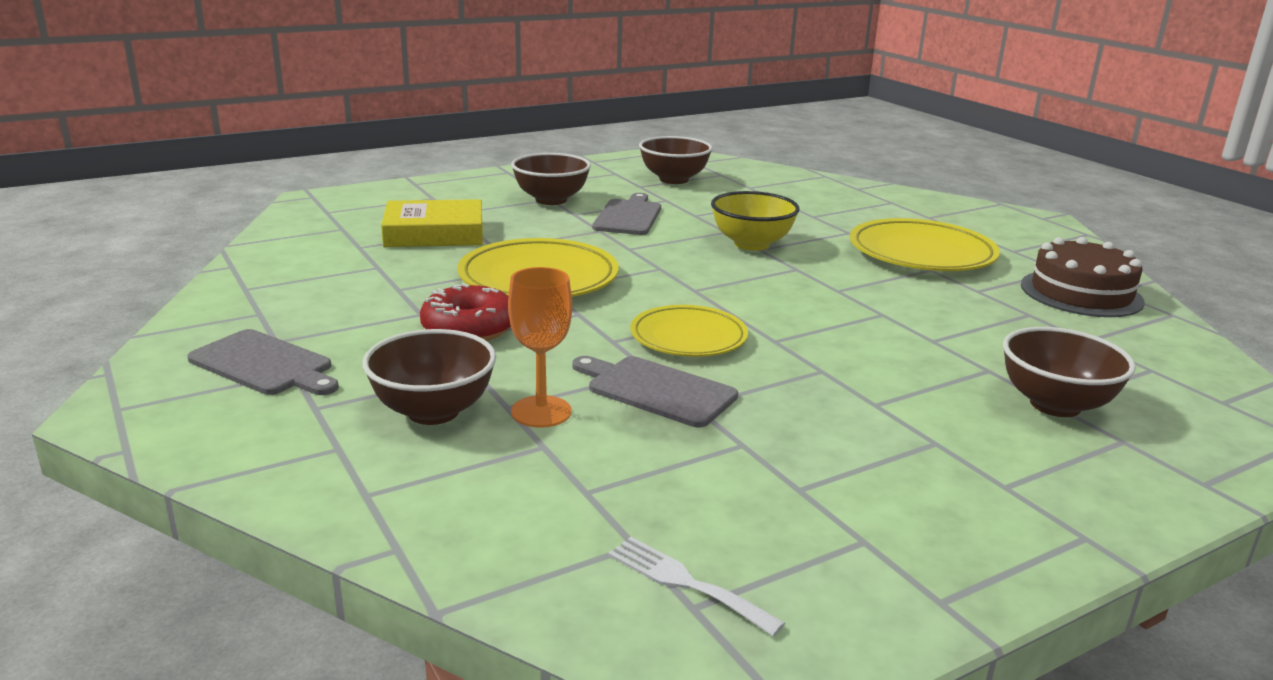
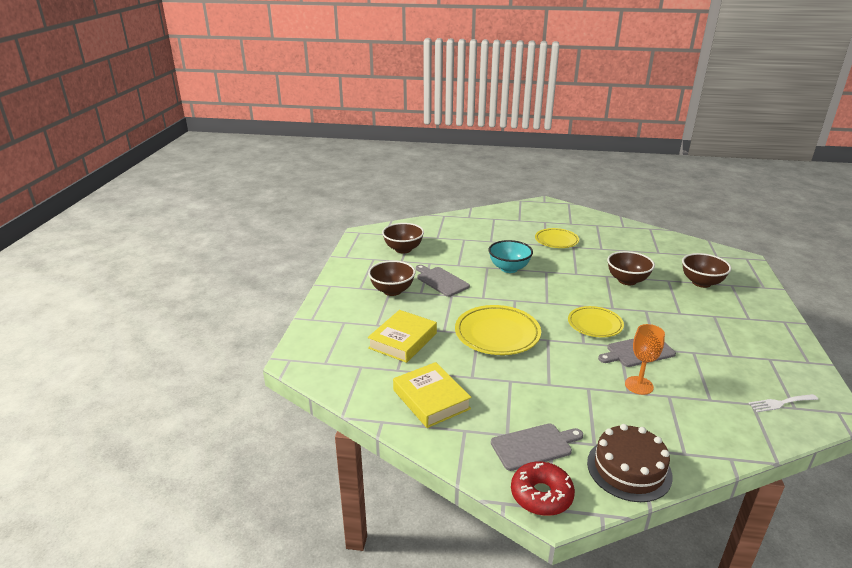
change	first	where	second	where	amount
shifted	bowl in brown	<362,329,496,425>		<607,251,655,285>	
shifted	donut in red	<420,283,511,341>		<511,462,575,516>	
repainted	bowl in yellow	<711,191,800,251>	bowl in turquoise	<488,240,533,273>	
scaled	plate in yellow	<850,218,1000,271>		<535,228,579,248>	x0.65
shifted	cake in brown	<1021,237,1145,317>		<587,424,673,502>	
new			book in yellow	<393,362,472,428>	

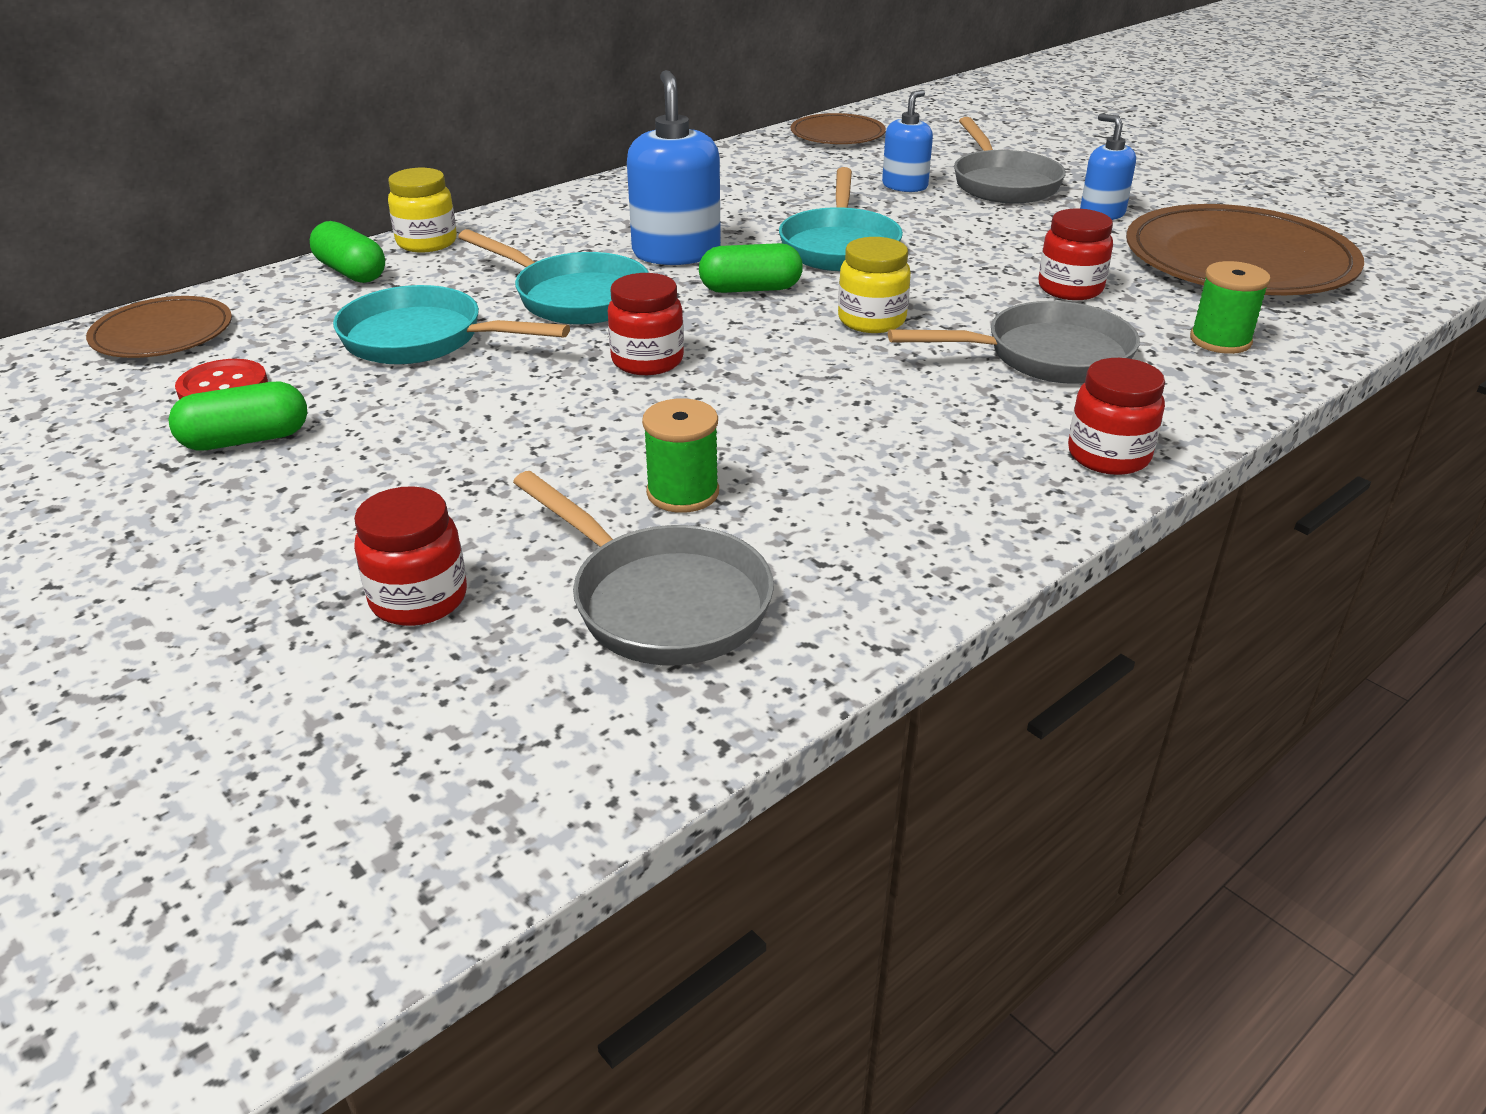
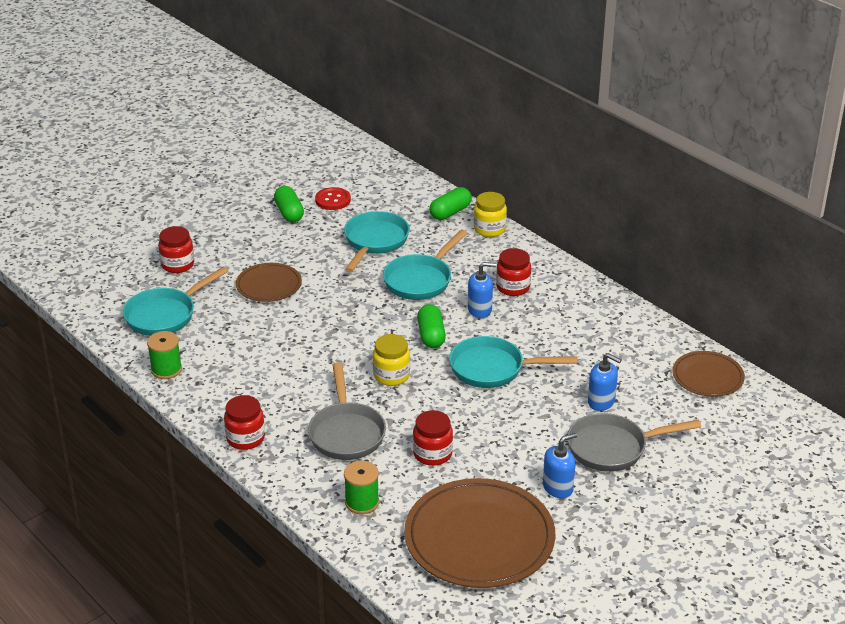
change	first	where	second	where	amount
shifted	plate in brown	<86,296,232,358>		<236,263,302,302>	
repainted	pan in grey	<513,471,774,665>	pan in turquoise	<123,267,228,336>	
shifted	jar in red	<608,273,684,375>		<496,248,531,296>	
scaled	soap dispenser in blue	<627,70,721,265>		<468,262,497,318>	x0.60
shifted	spool in green	<642,398,719,513>		<147,331,182,379>	

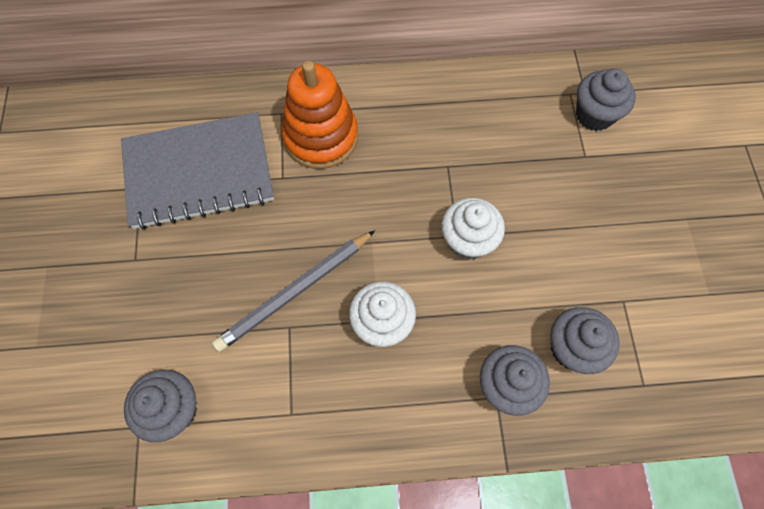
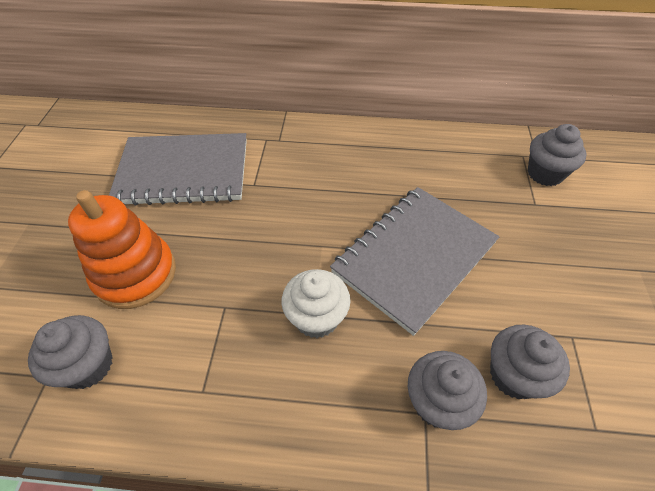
change	first	where	second	where	amount
gone	pencil in grey	<212,230,375,352>			
shifted	stacking toy in orange	<281,61,358,169>		<68,190,176,309>	
swapped	cupcake in white	<441,198,505,260>	notebook in grey	<330,187,499,336>	

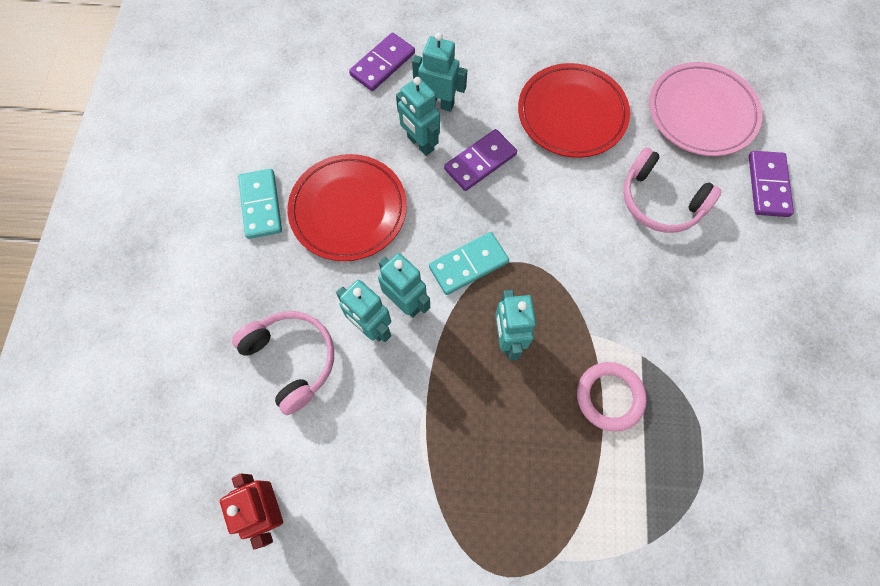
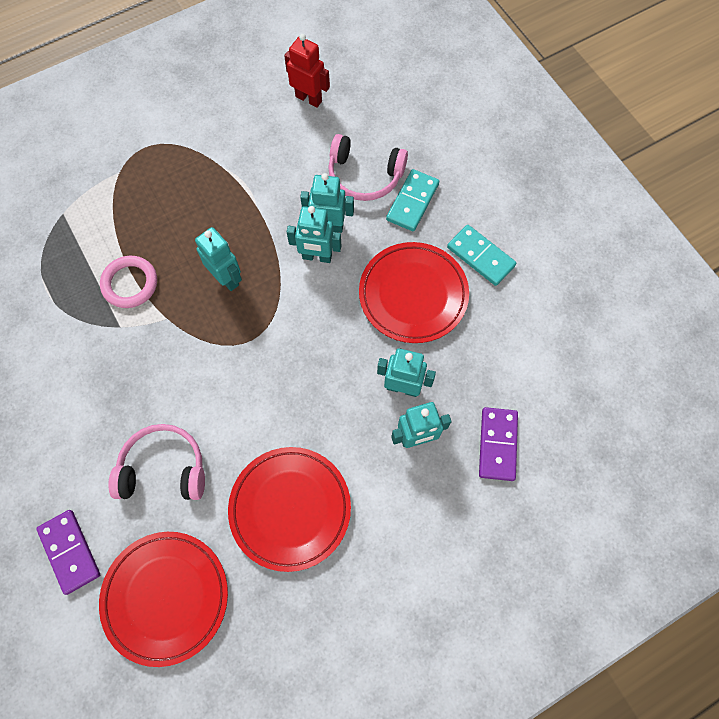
change	first	where	second	where	amount
shifted	domino in turquoise	<429,232,509,295>		<386,169,439,231>	
gone	domino in purple	<444,129,517,191>			
repainted	plate in pink	<649,62,762,156>	plate in red	<99,532,228,667>	

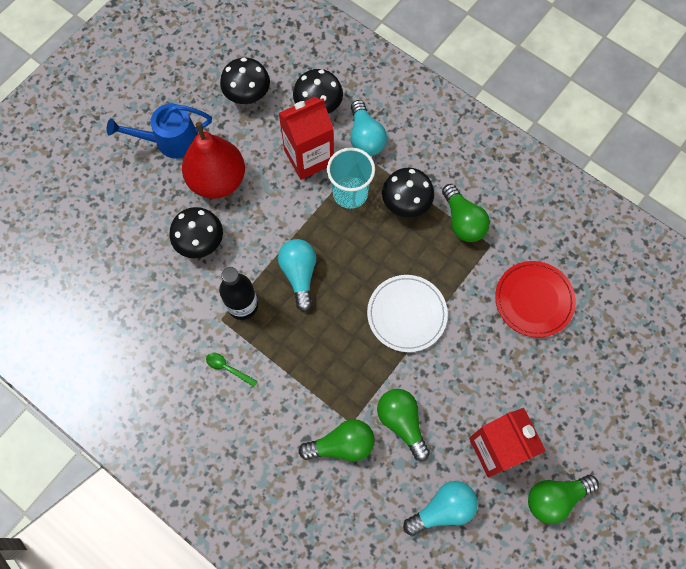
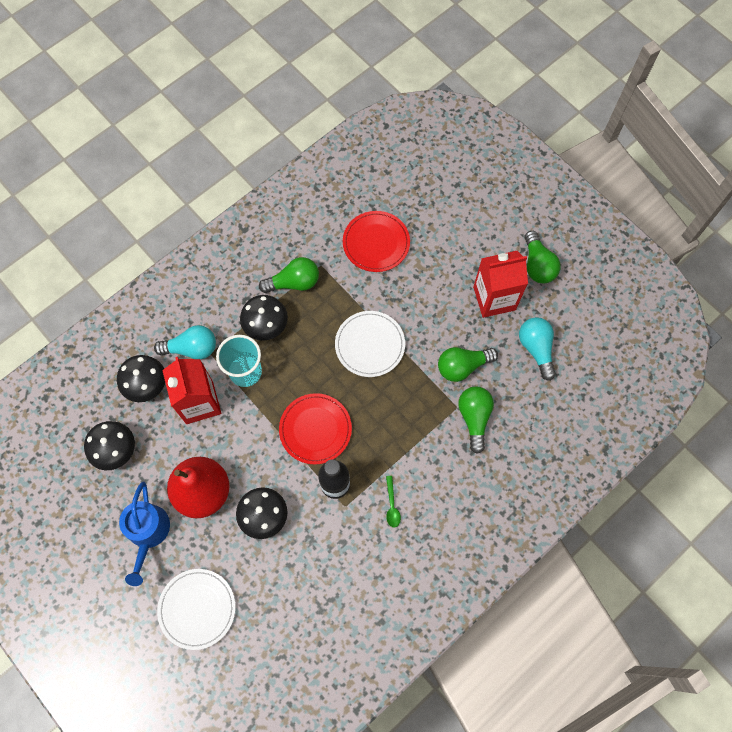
change	first	where	second	where	amount
rotated	spoon in green	<206,353,258,387>		<386,476,401,528>	45 degrees counterclockwise
swapped	light bulb in turquoise	<278,239,316,312>	plate in red	<279,393,352,464>	
new			plate in white	<157,569,236,650>	

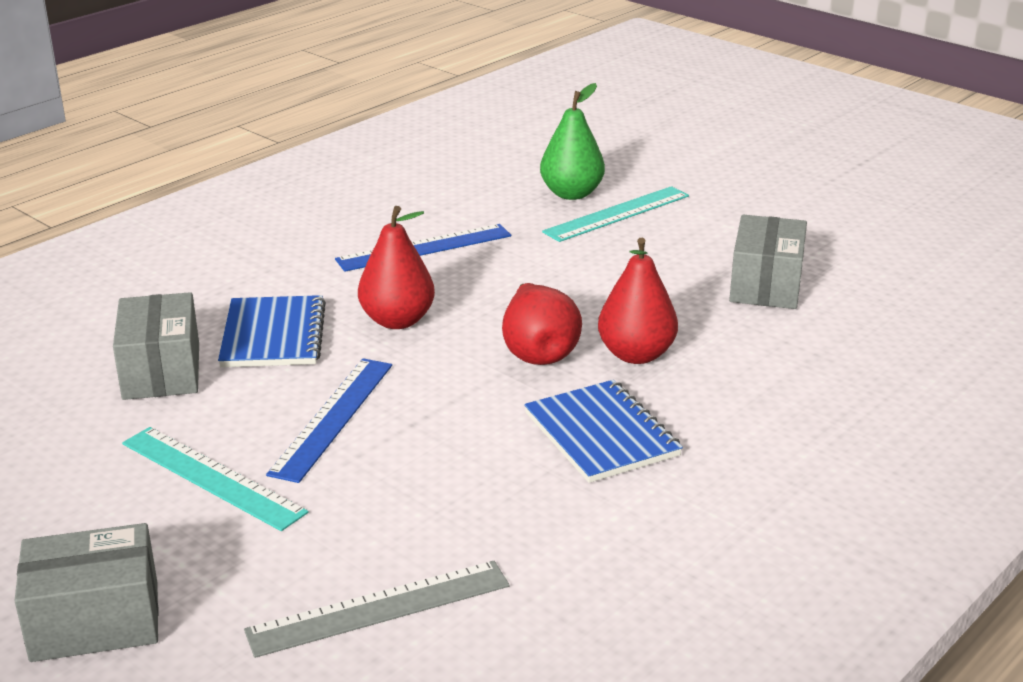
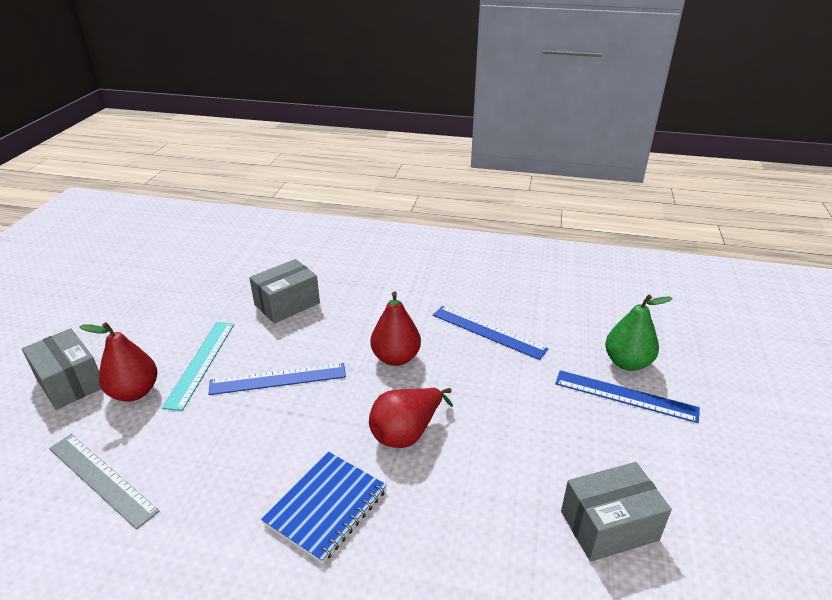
change	first	where	second	where	amount
gone	notebook in blue	<218,295,326,367>			
repainted	ruler in turquoise	<542,186,689,242>	ruler in blue	<555,370,700,423>	
shifted	pear in red	<598,238,678,364>		<80,322,157,402>	

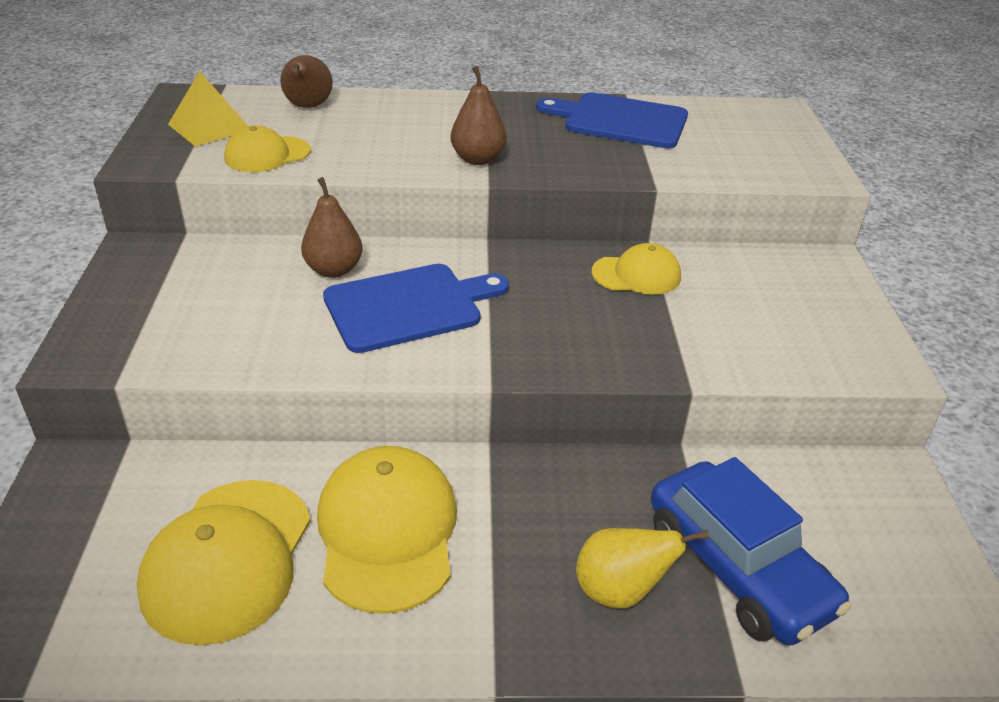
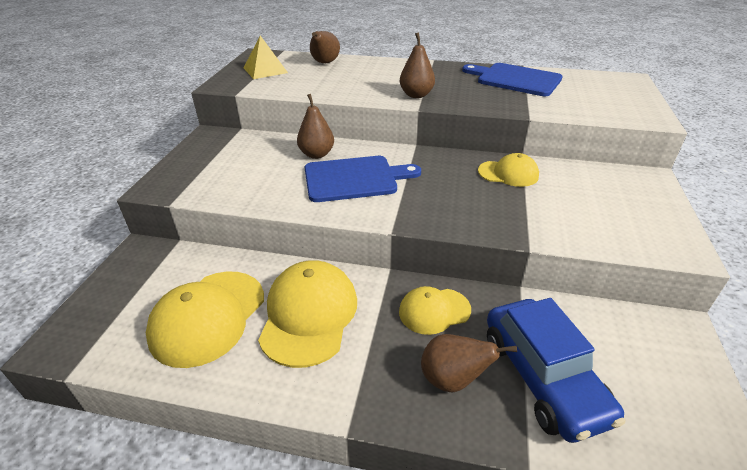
change	first	where	second	where	amount
shifted	cap in yellow	<224,126,311,172>		<399,286,471,335>	
repainted	pear in yellow	<576,528,709,609>	pear in brown	<421,334,517,393>	

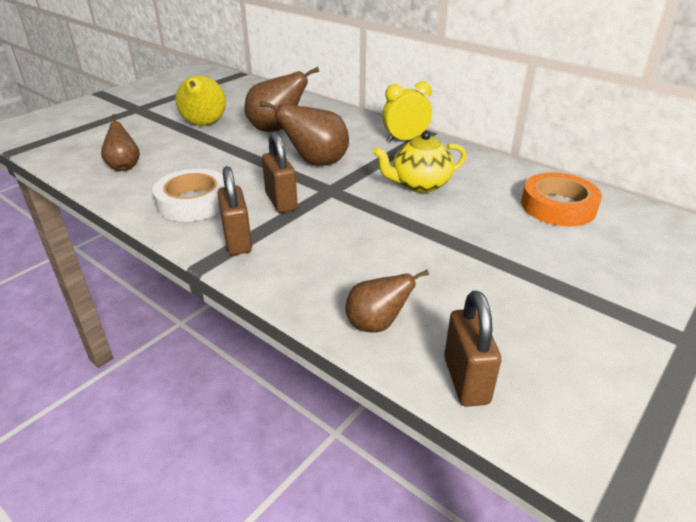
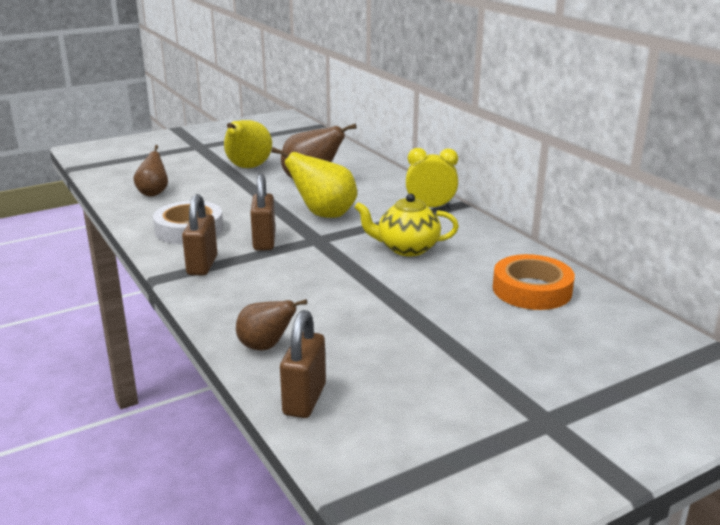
change	first	where	second	where	amount
repainted	pear in brown	<260,101,349,166>	pear in yellow	<271,147,357,218>	

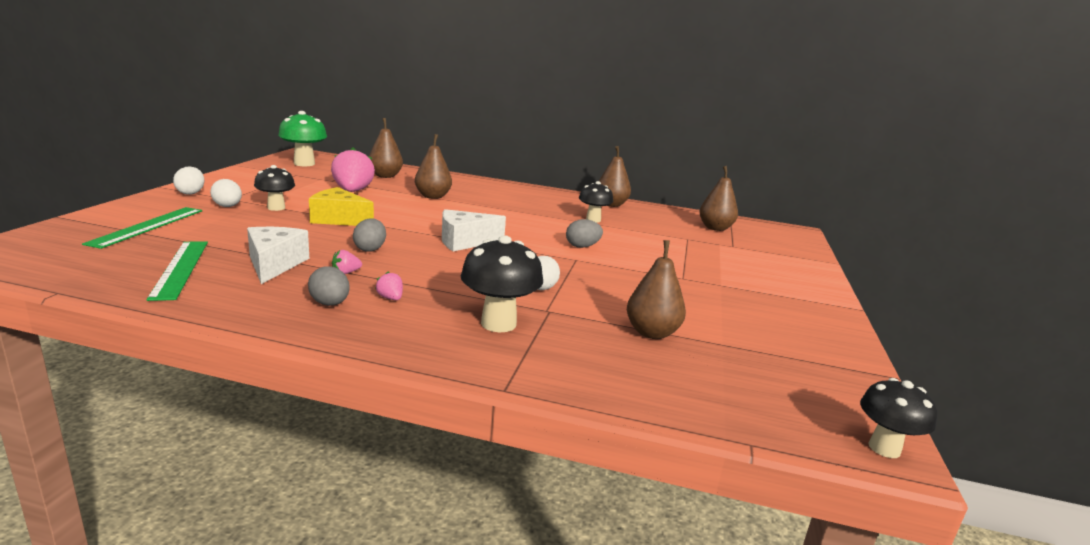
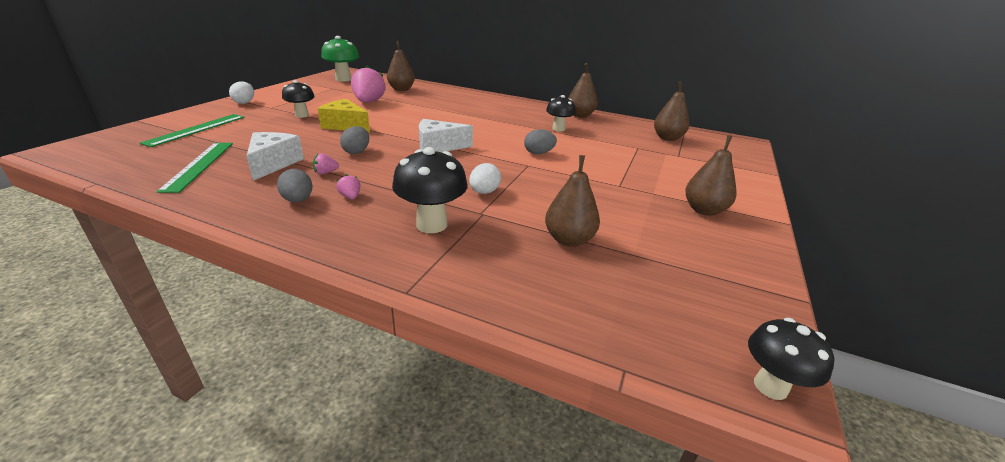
change	first	where	second	where	amount
gone	egg in white	<210,179,242,207>			
shifted	pear in brown	<415,134,452,199>		<685,135,736,216>	

